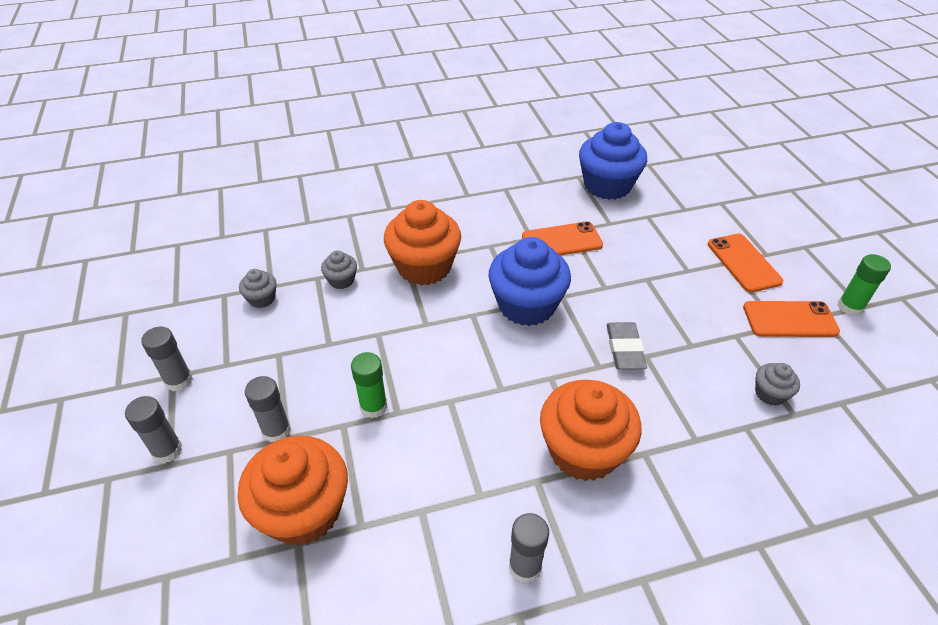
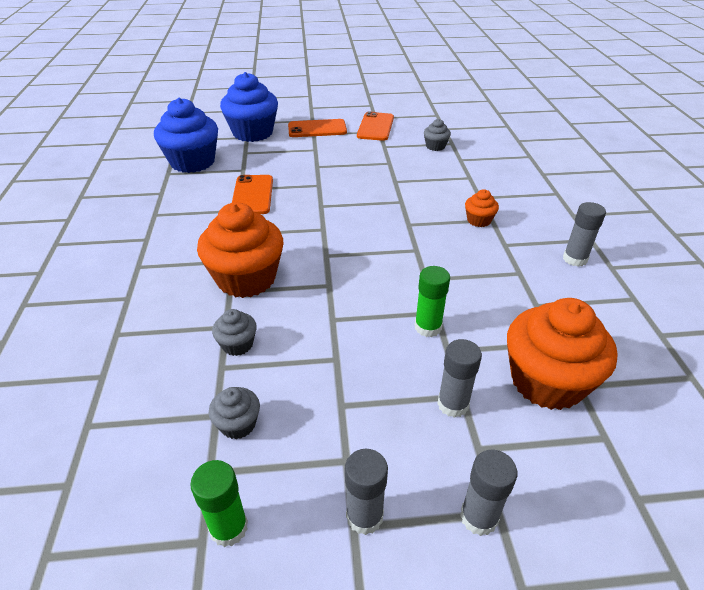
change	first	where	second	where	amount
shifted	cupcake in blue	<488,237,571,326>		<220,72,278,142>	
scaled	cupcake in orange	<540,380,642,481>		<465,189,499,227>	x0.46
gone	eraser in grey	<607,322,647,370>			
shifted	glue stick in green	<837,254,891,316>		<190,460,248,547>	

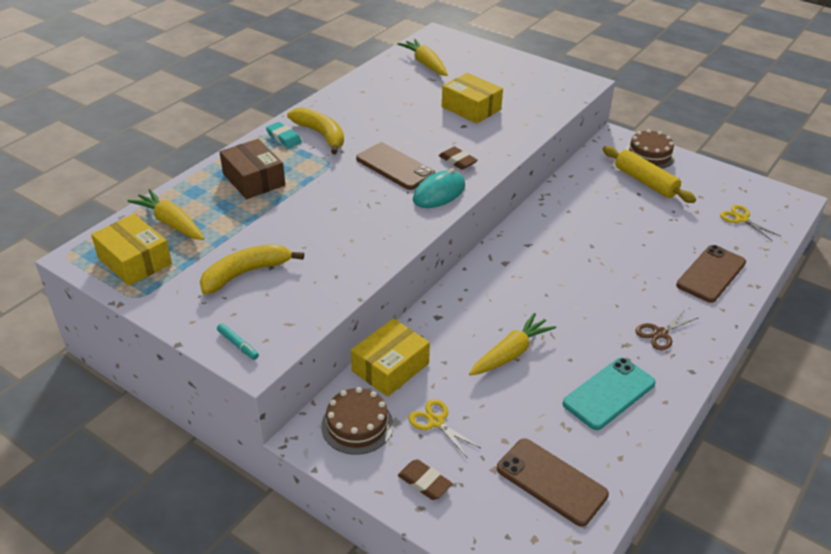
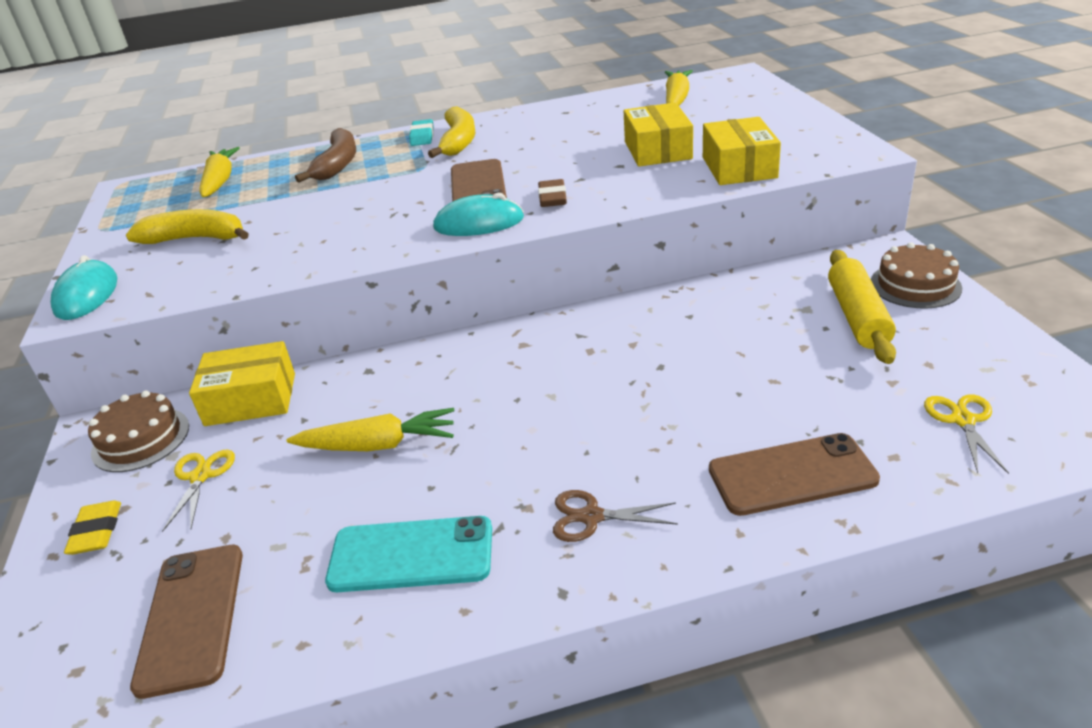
change	first	where	second	where	amount
shifted	box in yellow	<91,214,172,286>		<703,117,781,185>	
swapped	marker in turquoise	<217,323,259,360>	mouse in turquoise	<51,255,117,320>	
swapped	box in brown	<220,139,285,199>	banana in brown	<295,128,356,182>	
repainted	eraser in brown	<398,459,453,500>	eraser in yellow	<64,501,121,555>	

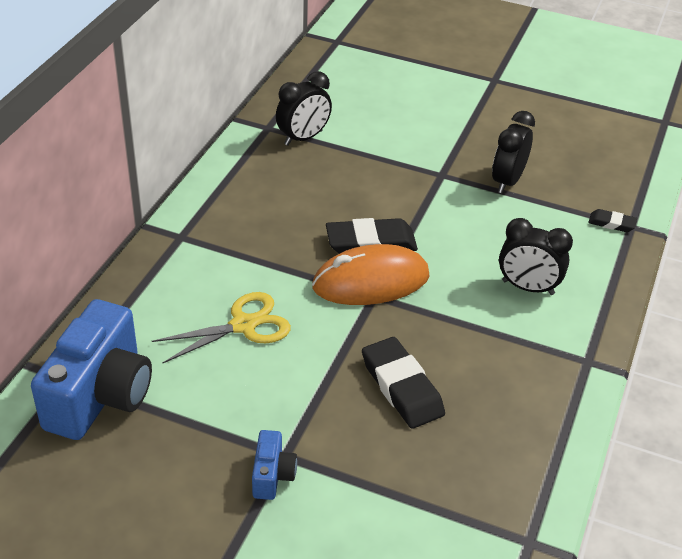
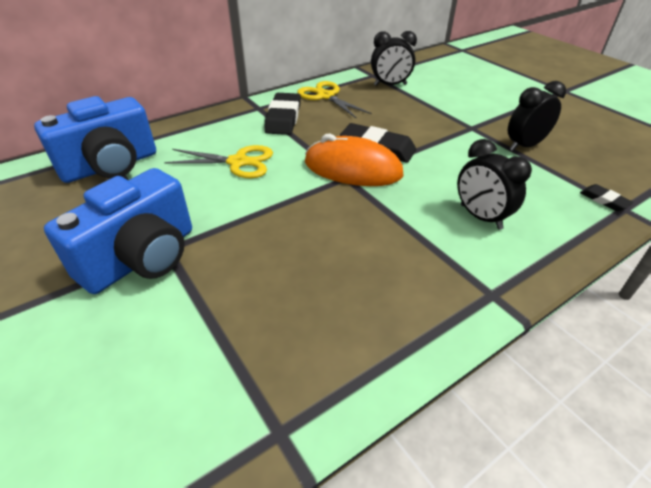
change	first	where	second	where	amount
scaled	camera in blue	<252,430,297,500>		<44,168,192,294>	x2.17
shifted	eraser in black	<362,337,445,429>		<264,93,301,135>	
new			scissors in yellow	<297,81,372,119>	

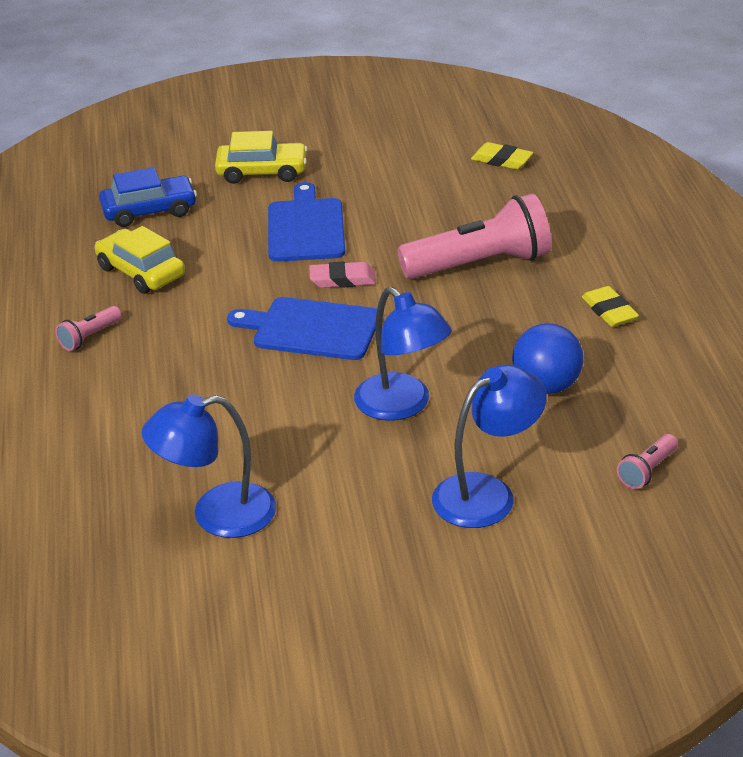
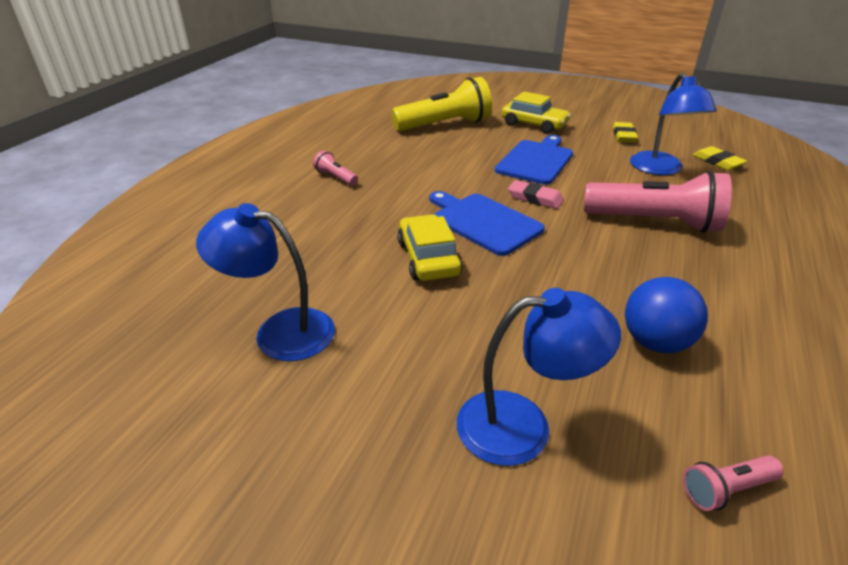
change	first	where	second	where	amount
rotated	flashlight in pink	<56,306,122,351>		<313,151,358,186>	60 degrees clockwise
shifted	car in yellow	<95,226,185,294>		<397,214,463,281>	
swapped	car in blue	<99,167,197,227>	flashlight in yellow	<391,77,492,131>	
shifted	lamp in blue	<354,287,452,421>		<630,73,717,175>	
shifted	eraser in yellow	<582,286,639,327>		<613,122,638,142>	

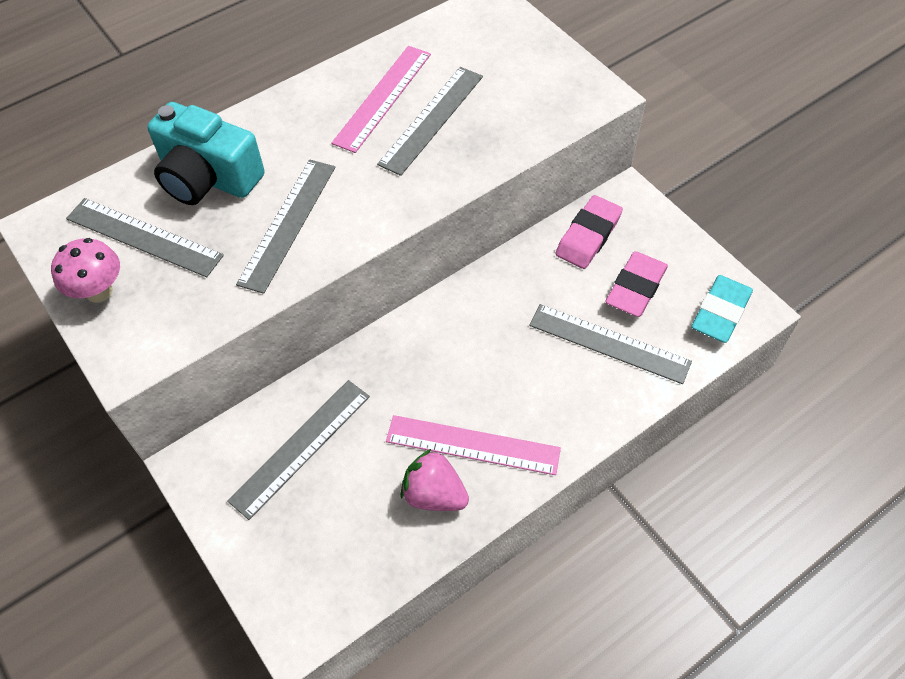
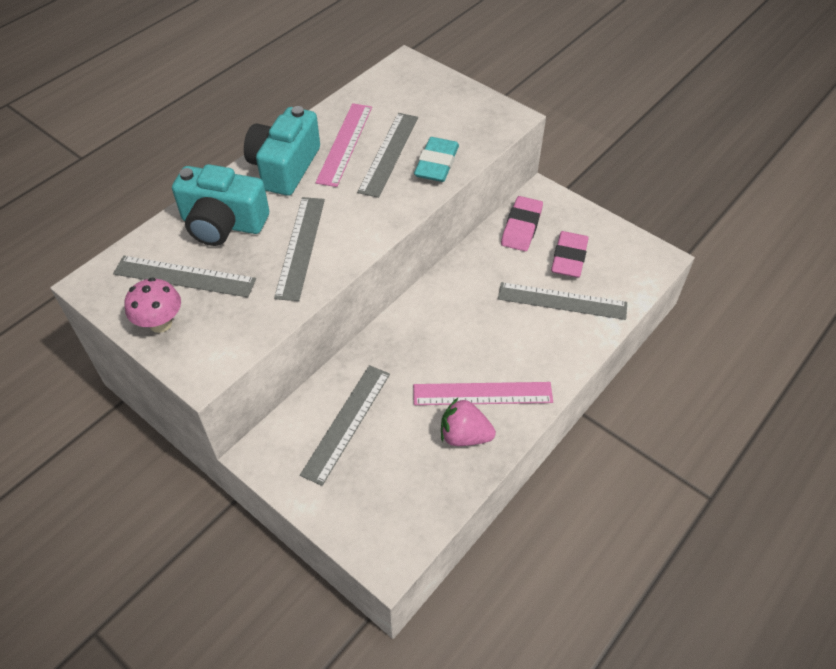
change	first	where	second	where	amount
shifted	eraser in turquoise	<691,275,753,343>		<414,137,459,182>	
new			camera in turquoise	<244,106,320,196>	

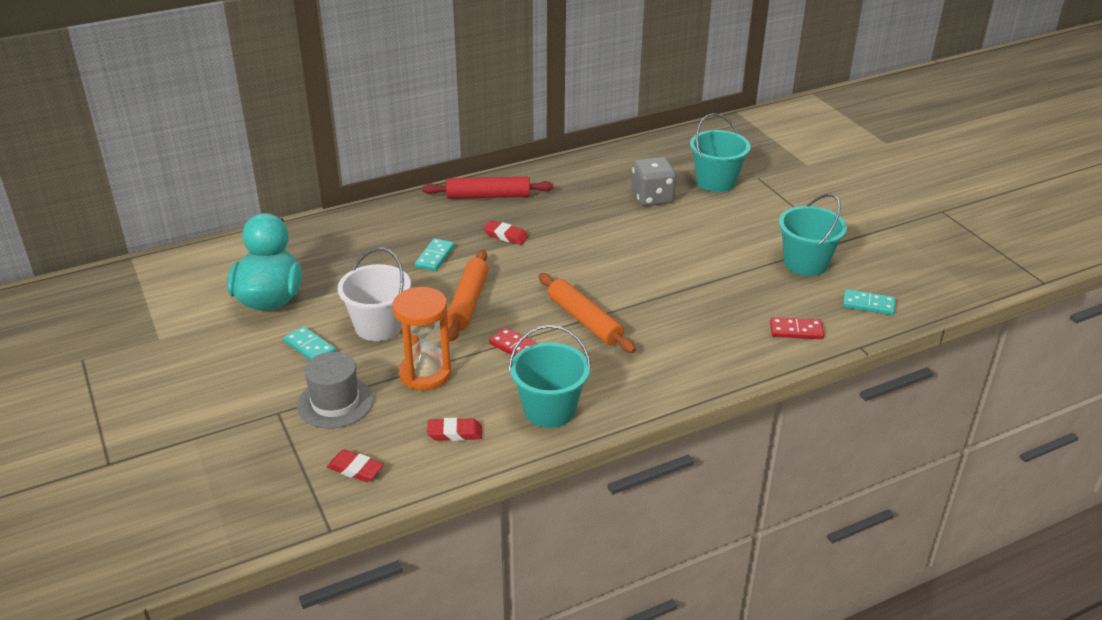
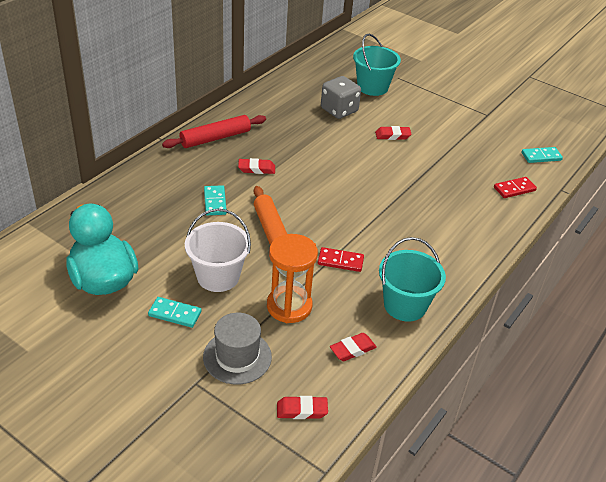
change	first	where	second	where	amount
gone	rolling pin in orange	<539,273,636,353>			
gone	bucket in turquoise	<779,194,847,276>			
new			eraser in red	<375,126,412,140>	

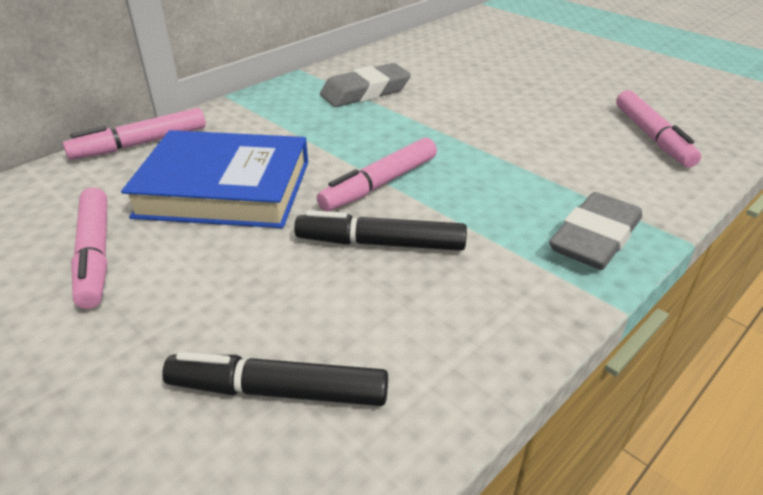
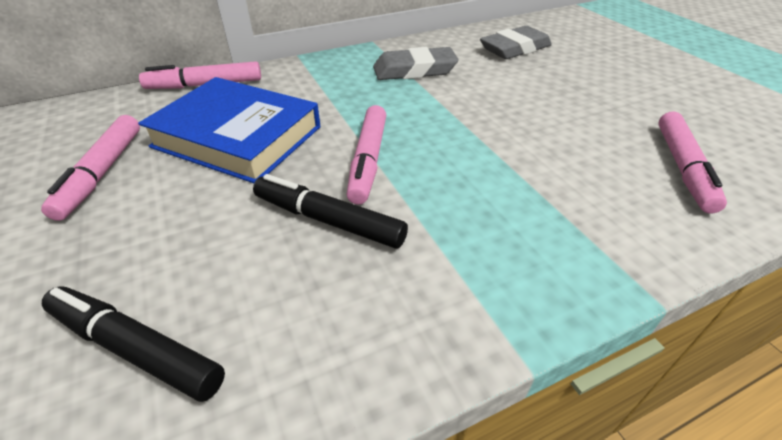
change	first	where	second	where	amount
rotated	marker in pink	<317,138,437,212>		<346,105,386,205>	60 degrees counterclockwise
shifted	eraser in grey	<549,192,642,270>		<480,26,552,59>	

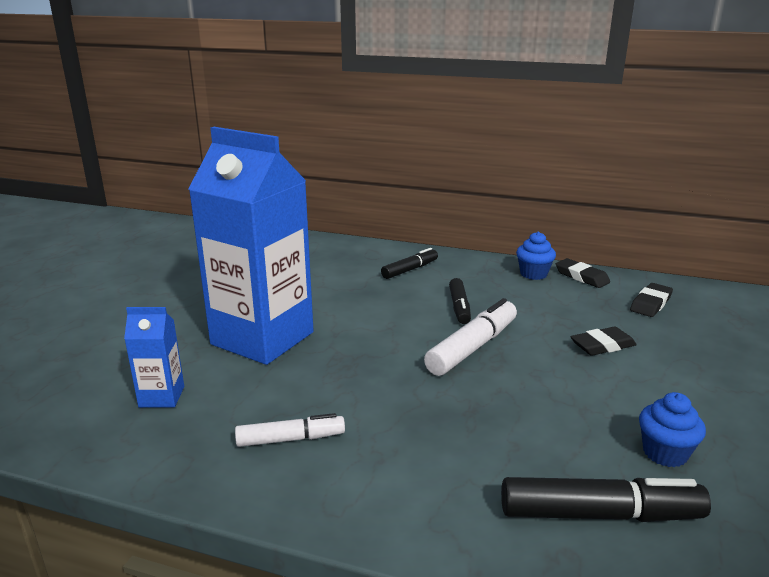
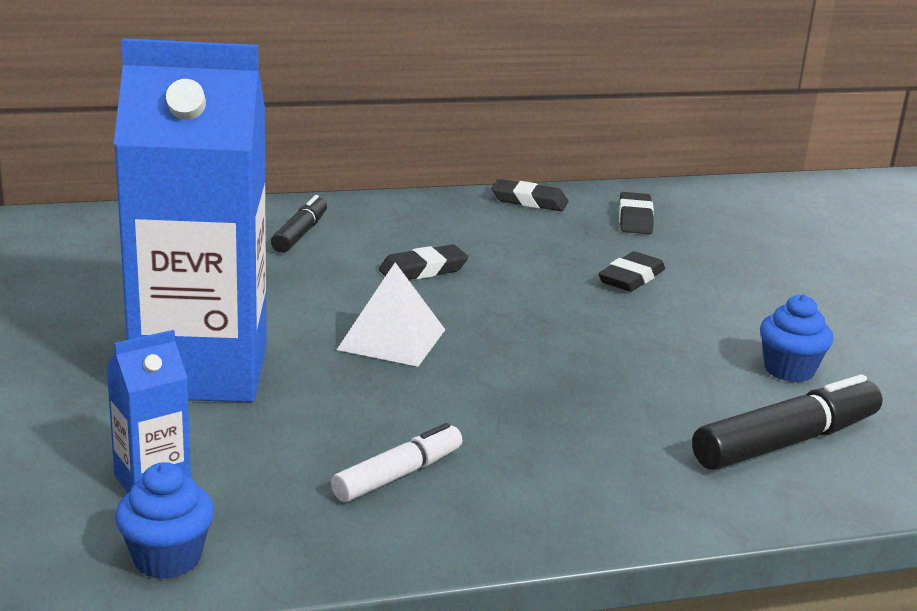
change	first	where	second	where	amount
gone	marker in white	<424,298,517,376>			
swapped	marker in black	<449,278,471,324>	eraser in black	<379,245,469,280>	
shifted	cupcake in blue	<516,232,556,280>		<115,462,214,579>	
new			pyramid in white	<337,263,445,367>	

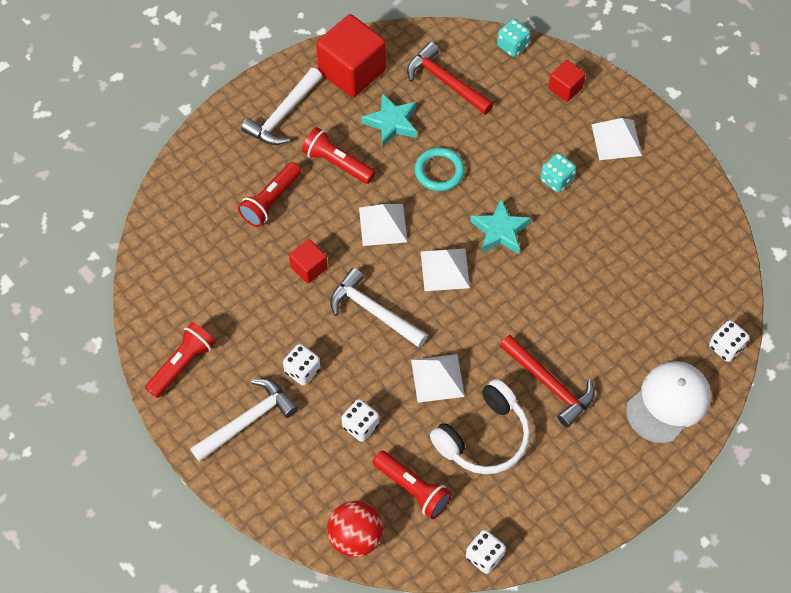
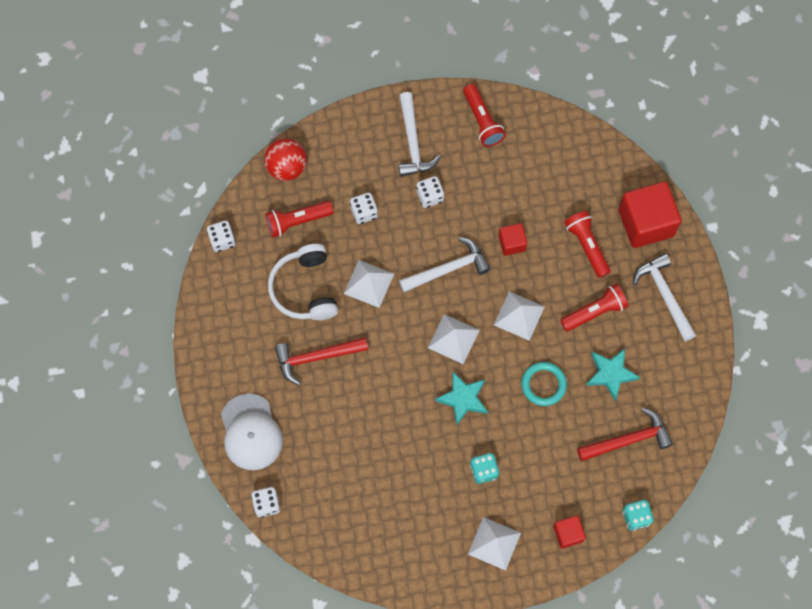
change	first	where	second	where	amount
shifted	cube in red	<316,14,386,98>		<618,181,682,248>	

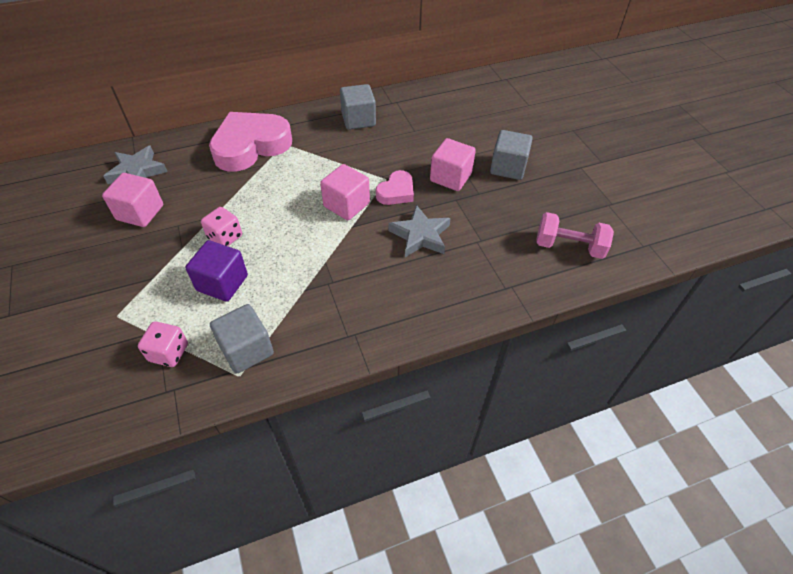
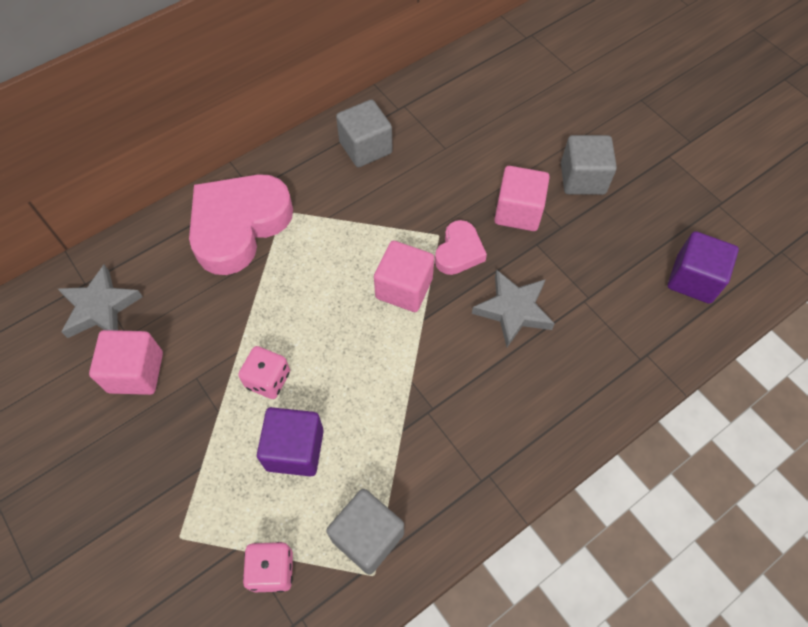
change	first	where	second	where	amount
swapped	dumbbell in pink	<537,212,614,259>	cube in purple	<668,231,739,304>	

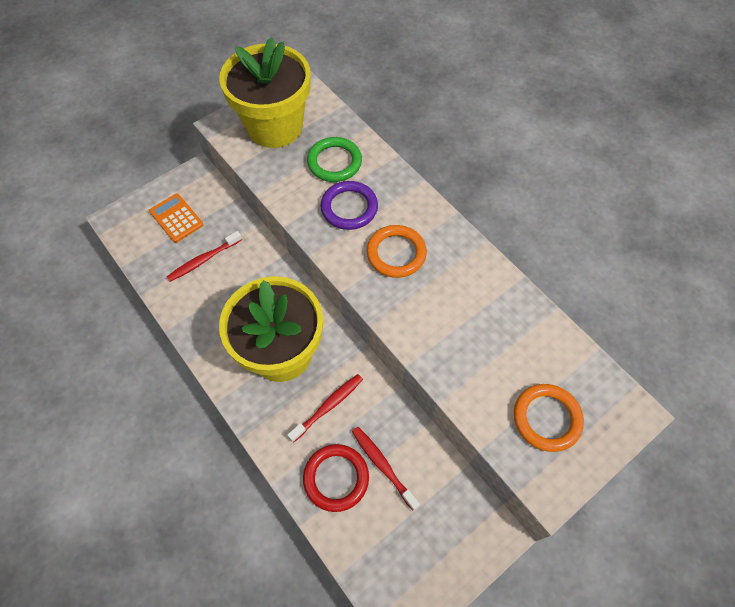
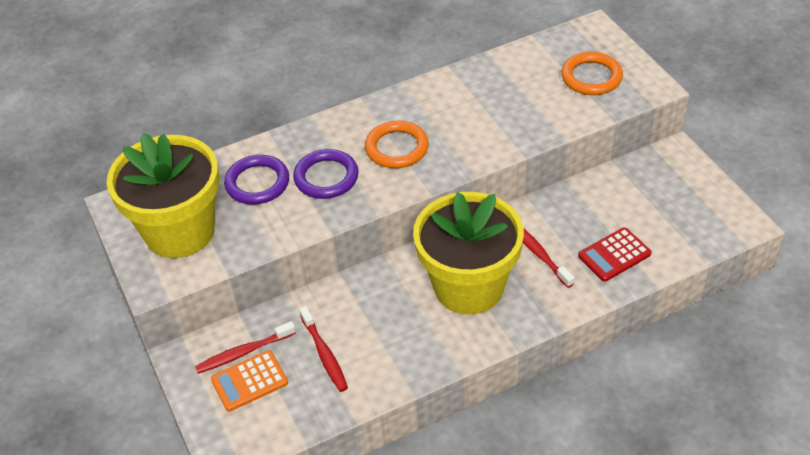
change	first	where	second	where	amount
swapped	ring in red	<303,444,369,512>	calculator in red	<578,227,651,282>	
repainted	ring in green	<307,137,362,182>	ring in purple	<224,155,289,205>	
shifted	toothbrush in red	<352,427,420,511>		<195,321,296,374>	

